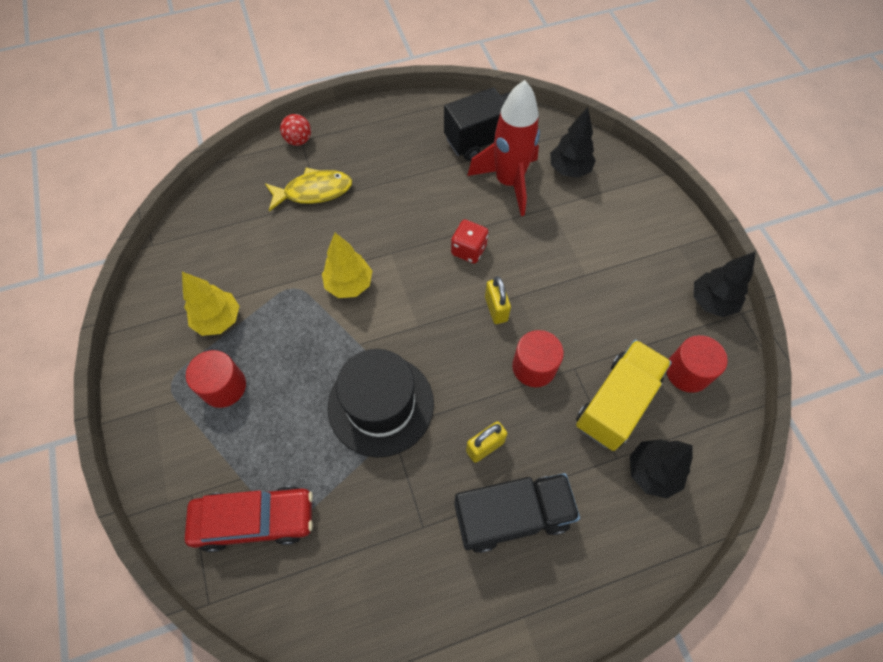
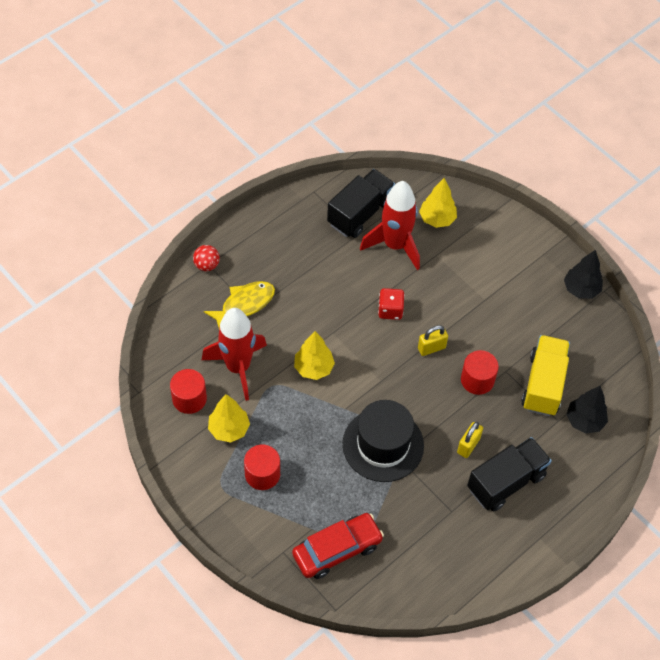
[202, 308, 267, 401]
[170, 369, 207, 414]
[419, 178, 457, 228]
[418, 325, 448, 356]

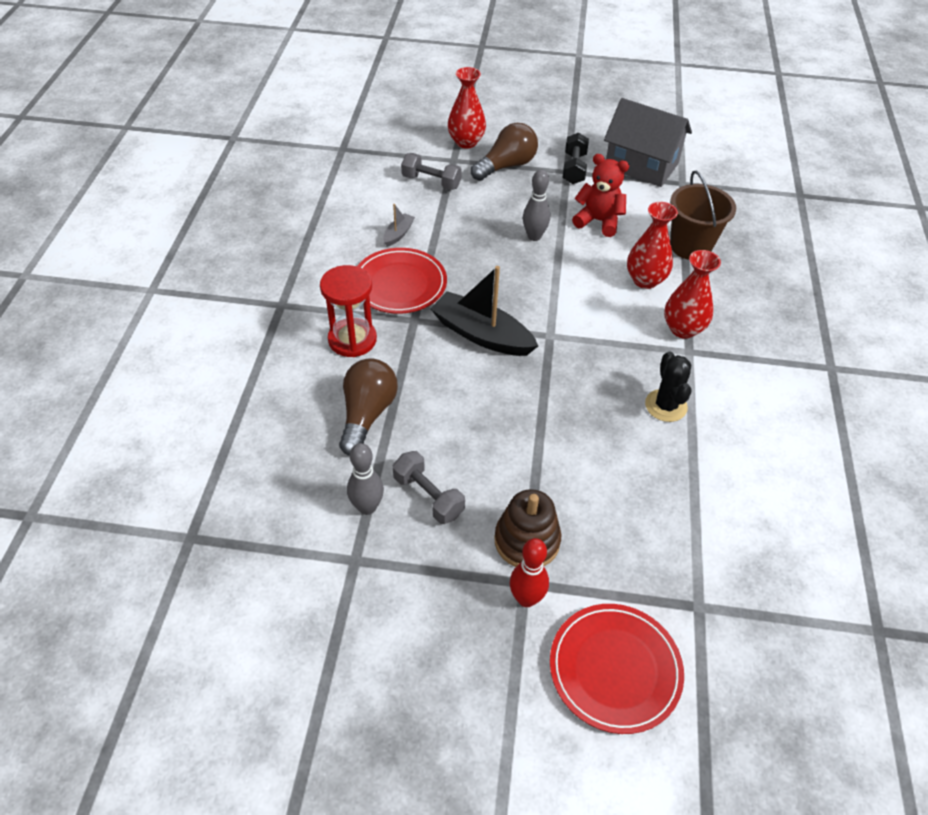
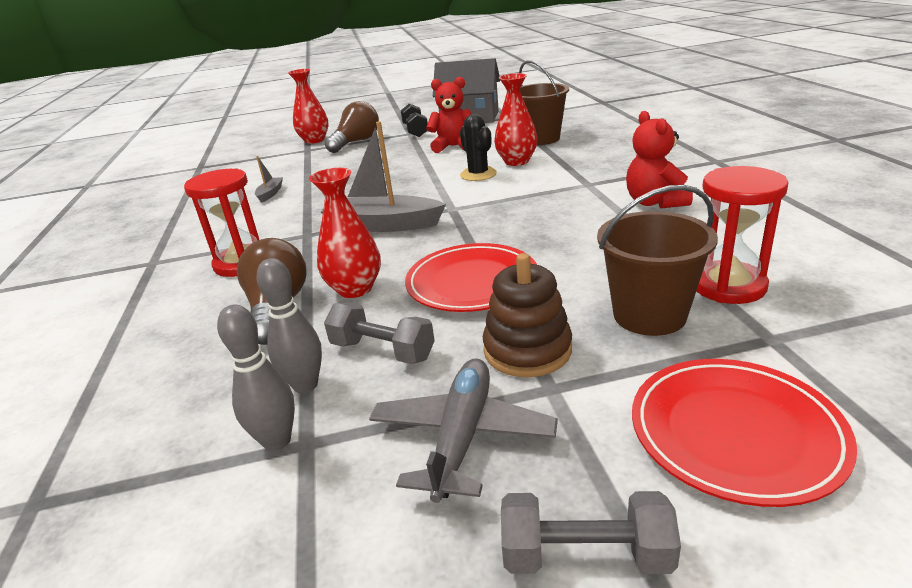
[510, 538, 549, 607] (first image)
[369, 358, 558, 503]
[597, 185, 718, 336]
[626, 111, 693, 208]
[696, 166, 788, 304]
[405, 243, 537, 312]
[501, 491, 681, 574]
[217, 304, 295, 451]
[460, 114, 497, 181]
[309, 168, 381, 298]
[321, 121, 446, 232]

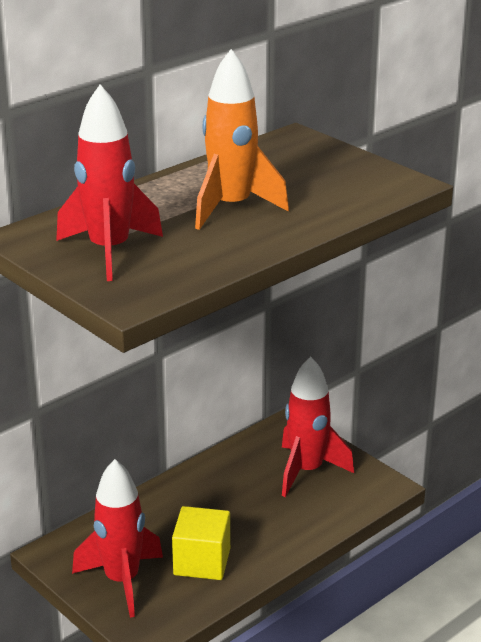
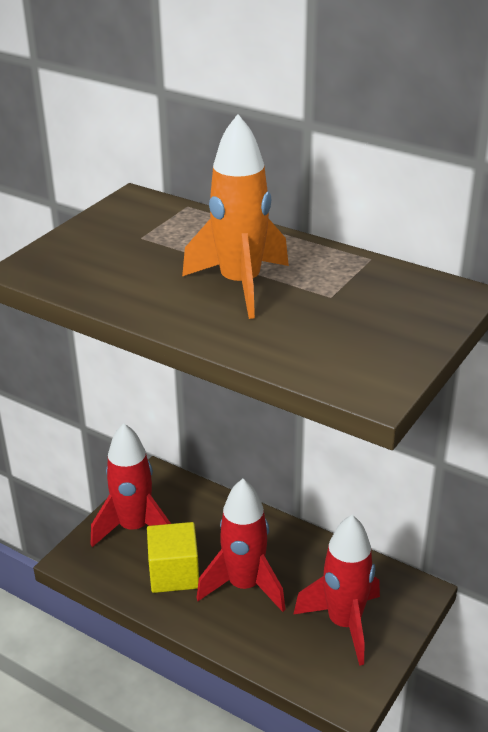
[197, 479, 285, 612]

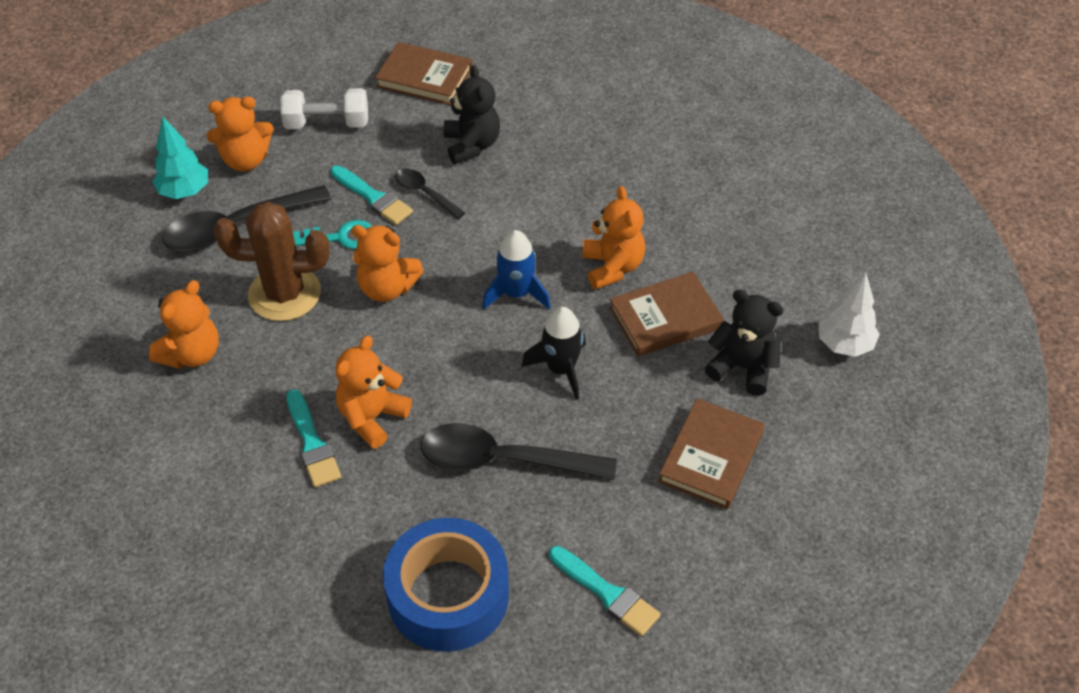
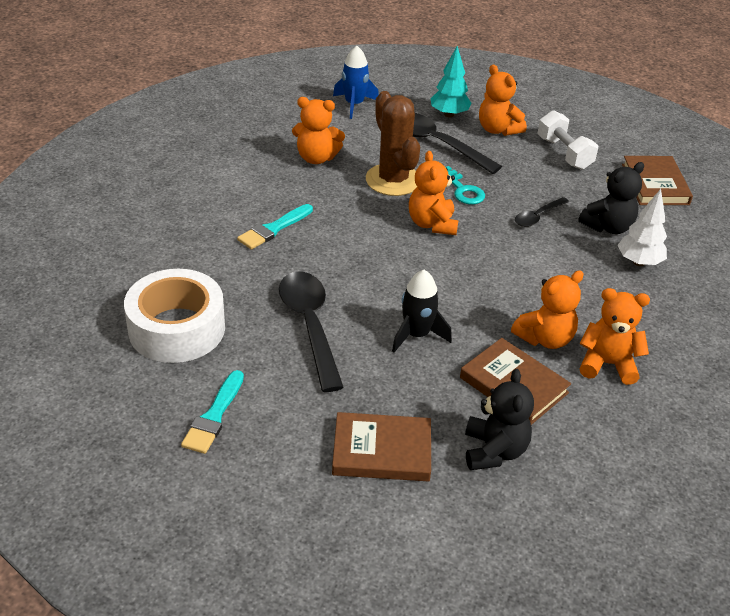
[330, 165, 413, 225] (first image)
[579, 288, 650, 385]
[333, 46, 379, 119]
[618, 189, 667, 266]
[124, 269, 225, 363]
[515, 197, 569, 227]

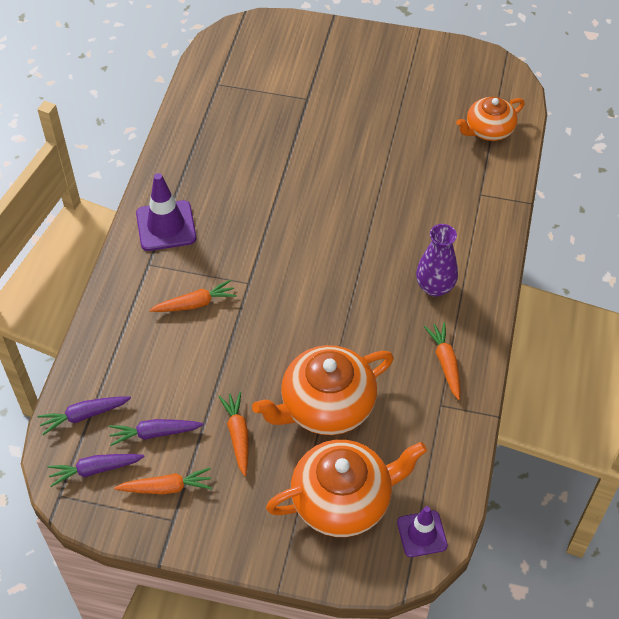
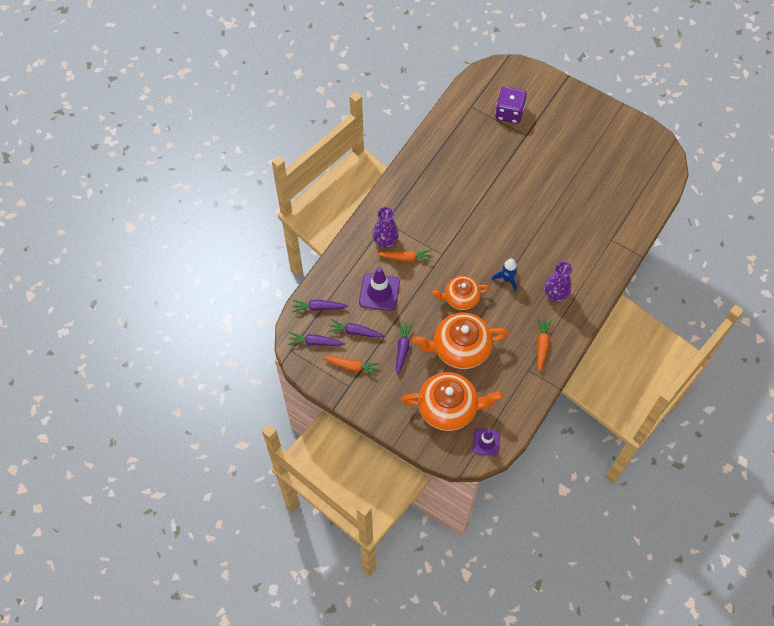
[373, 207, 399, 248]
[492, 259, 518, 292]
[495, 86, 527, 124]
[359, 267, 400, 311]
[432, 276, 490, 310]
[396, 322, 413, 375]

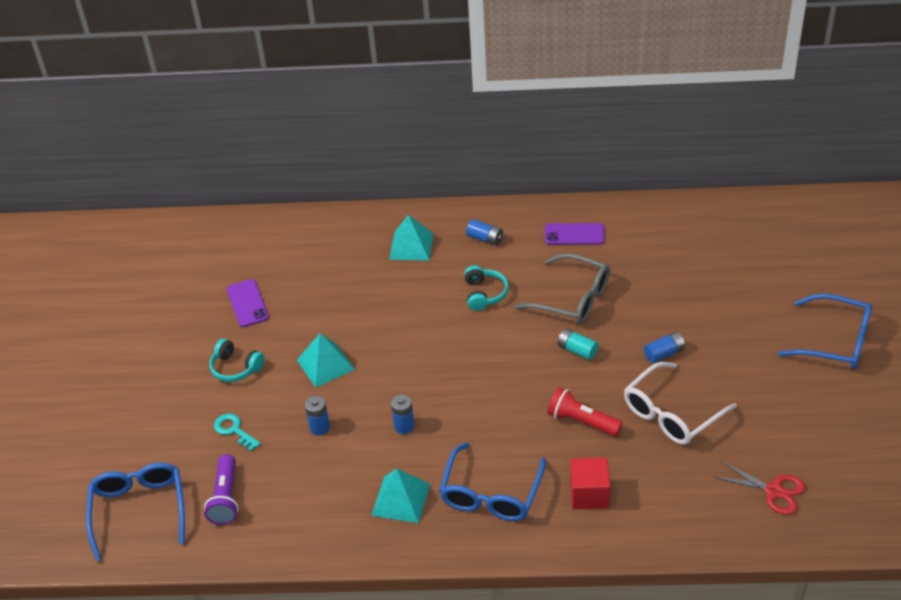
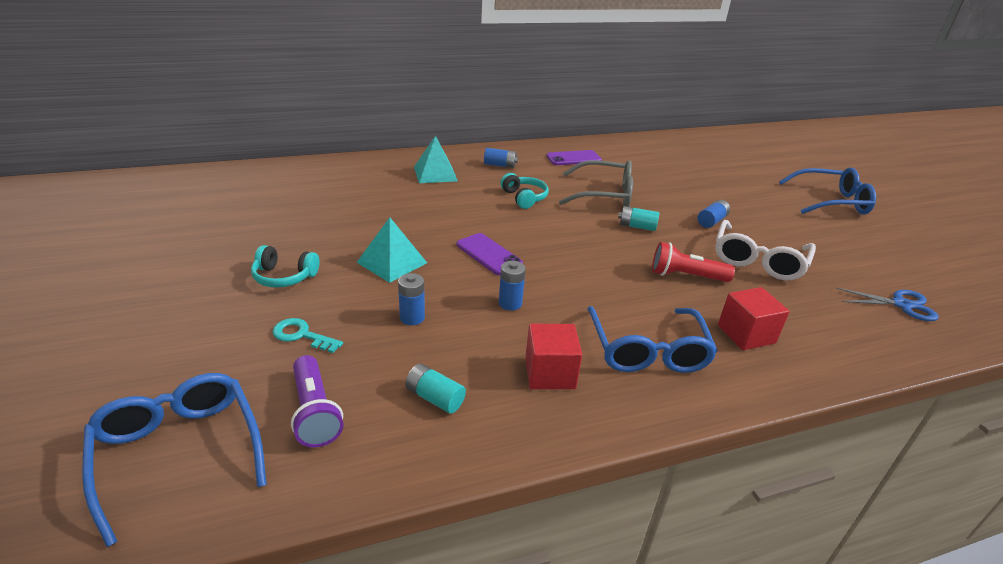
[405, 364, 466, 414]
[456, 233, 523, 275]
[525, 324, 582, 389]
[836, 288, 939, 321]

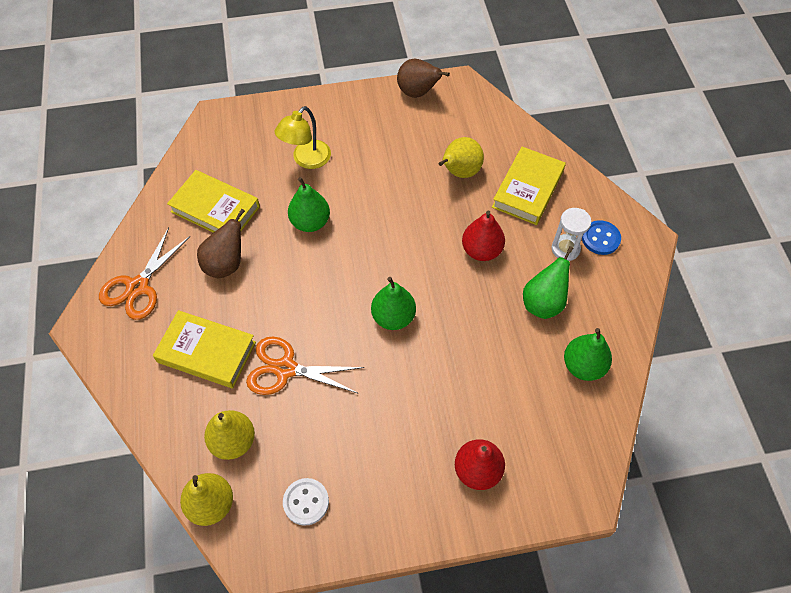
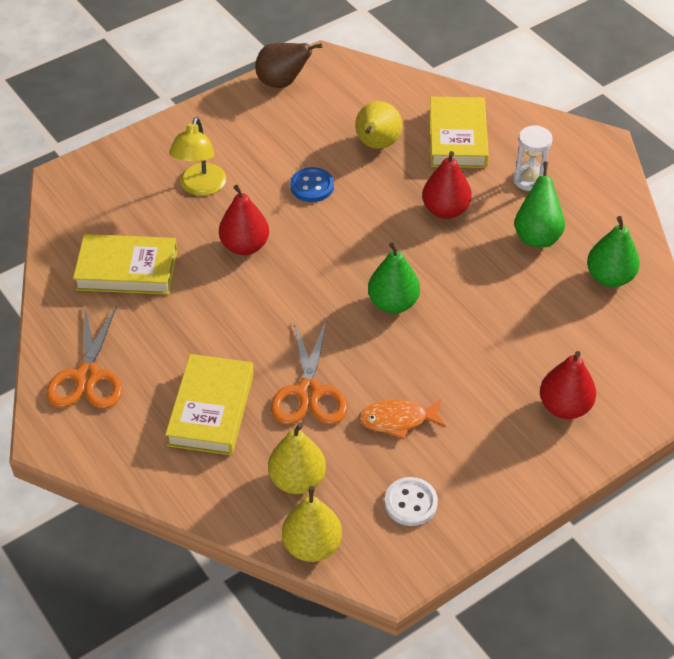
[197, 209, 245, 278] (first image)
[358, 399, 446, 439]
[290, 167, 334, 202]
[219, 185, 269, 255]
[165, 354, 254, 455]
[271, 319, 347, 425]

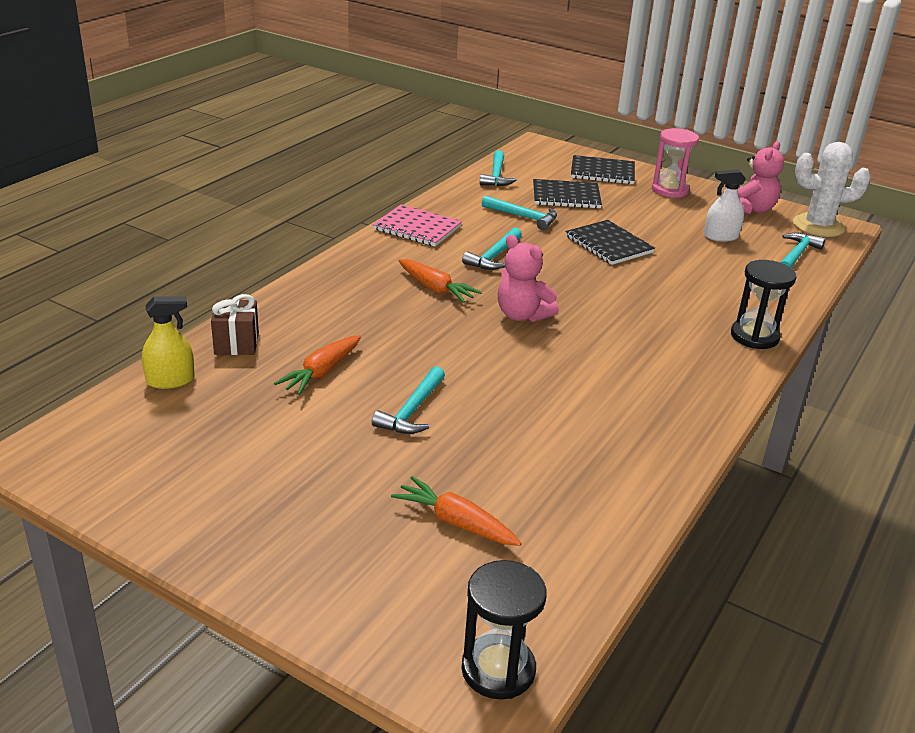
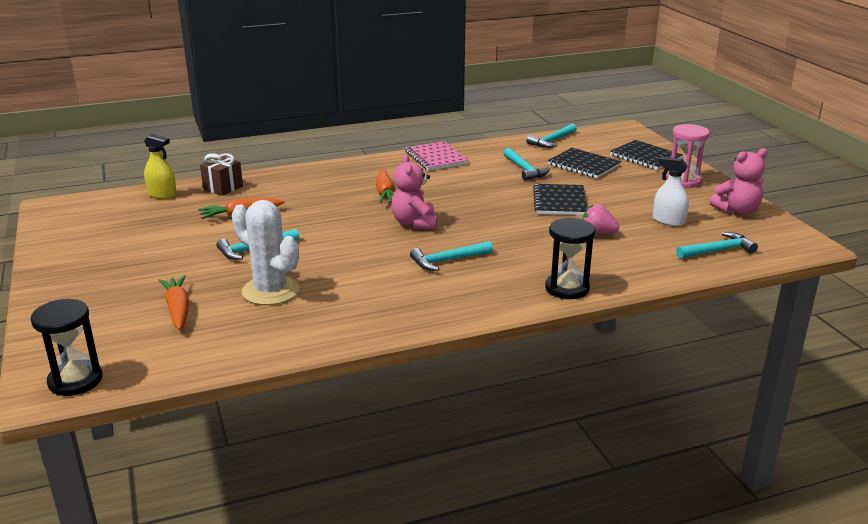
[582, 204, 619, 235]
[410, 241, 493, 271]
[232, 200, 300, 305]

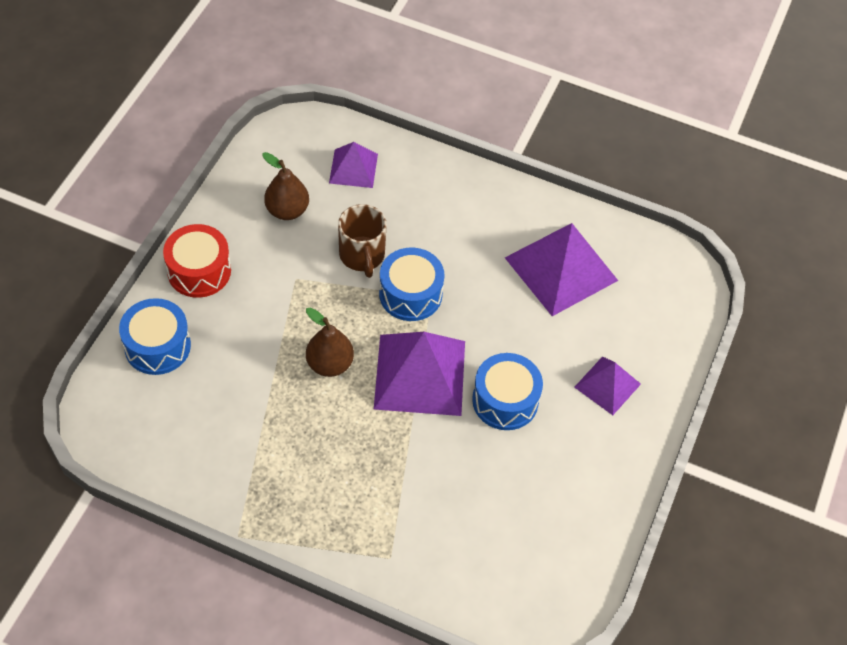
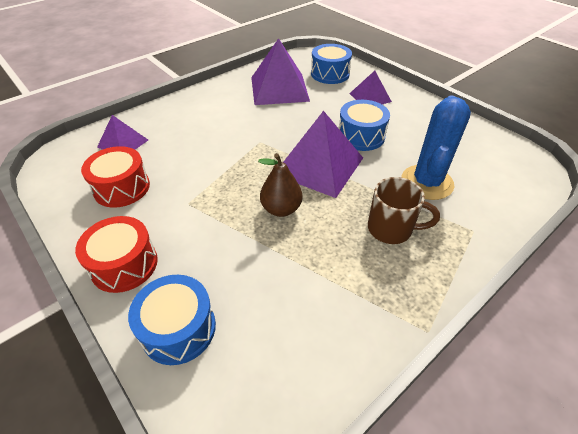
[402, 95, 471, 200]
[368, 177, 440, 244]
[311, 44, 352, 84]
[81, 146, 150, 208]

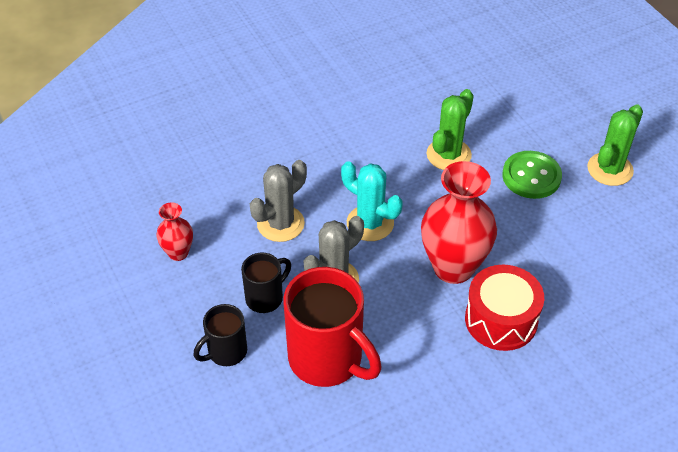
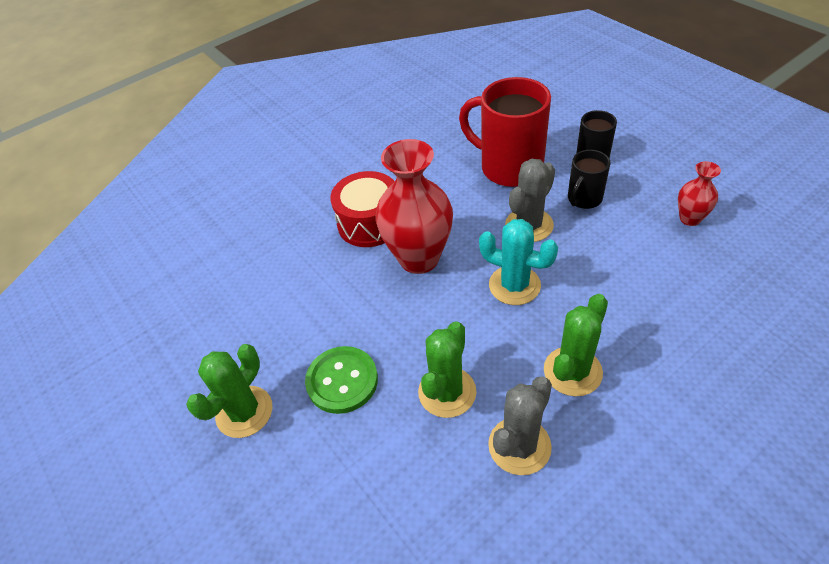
[544, 294, 608, 396]
[488, 377, 552, 475]

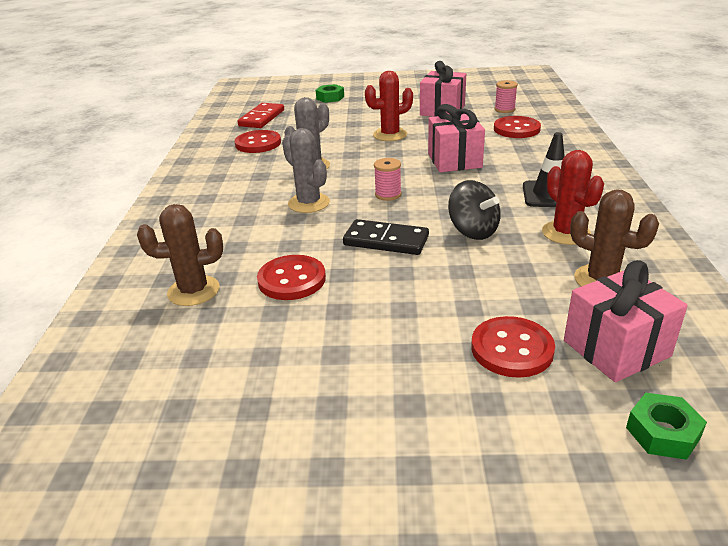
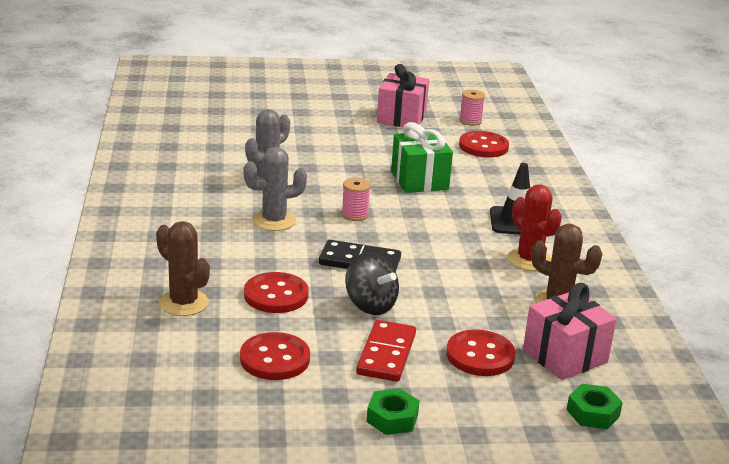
[365, 71, 413, 141] (first image)
[240, 332, 310, 380]
[356, 320, 416, 382]
[367, 388, 420, 435]
[345, 252, 399, 315]
[391, 122, 453, 193]
[156, 221, 210, 316]
[243, 147, 307, 231]

